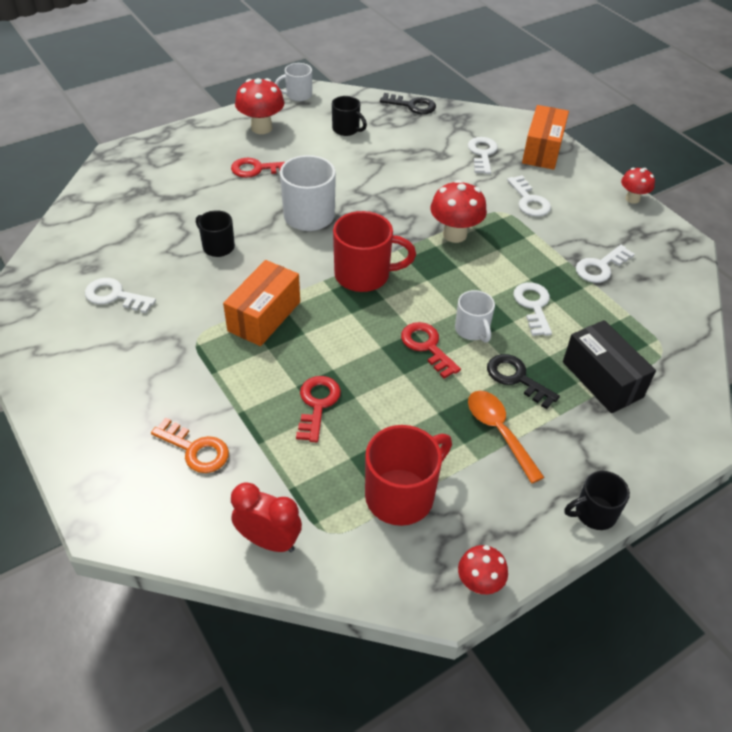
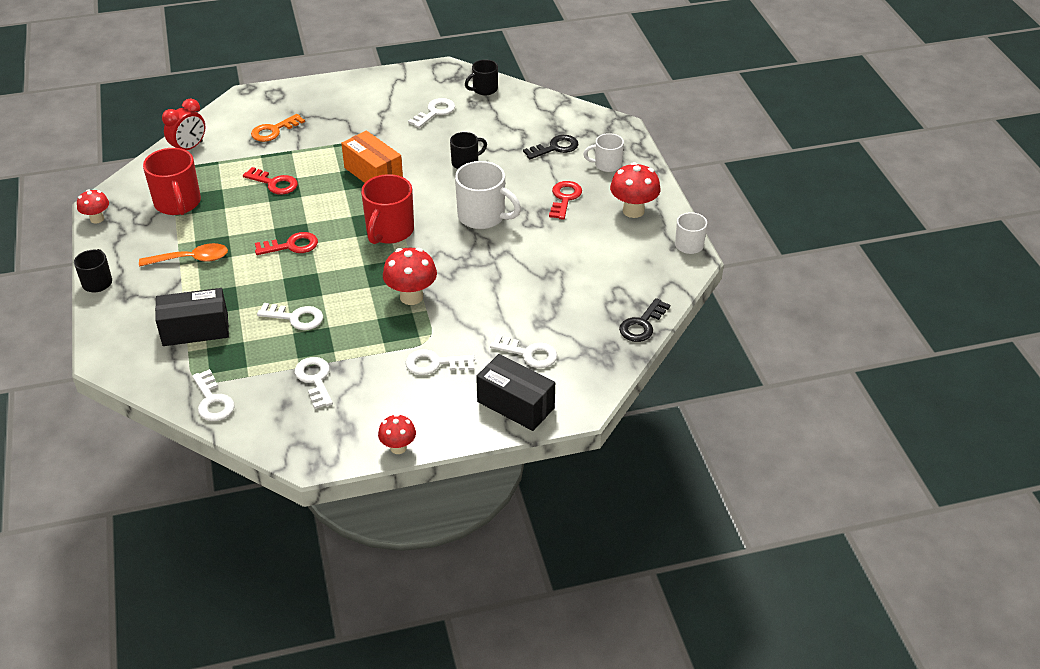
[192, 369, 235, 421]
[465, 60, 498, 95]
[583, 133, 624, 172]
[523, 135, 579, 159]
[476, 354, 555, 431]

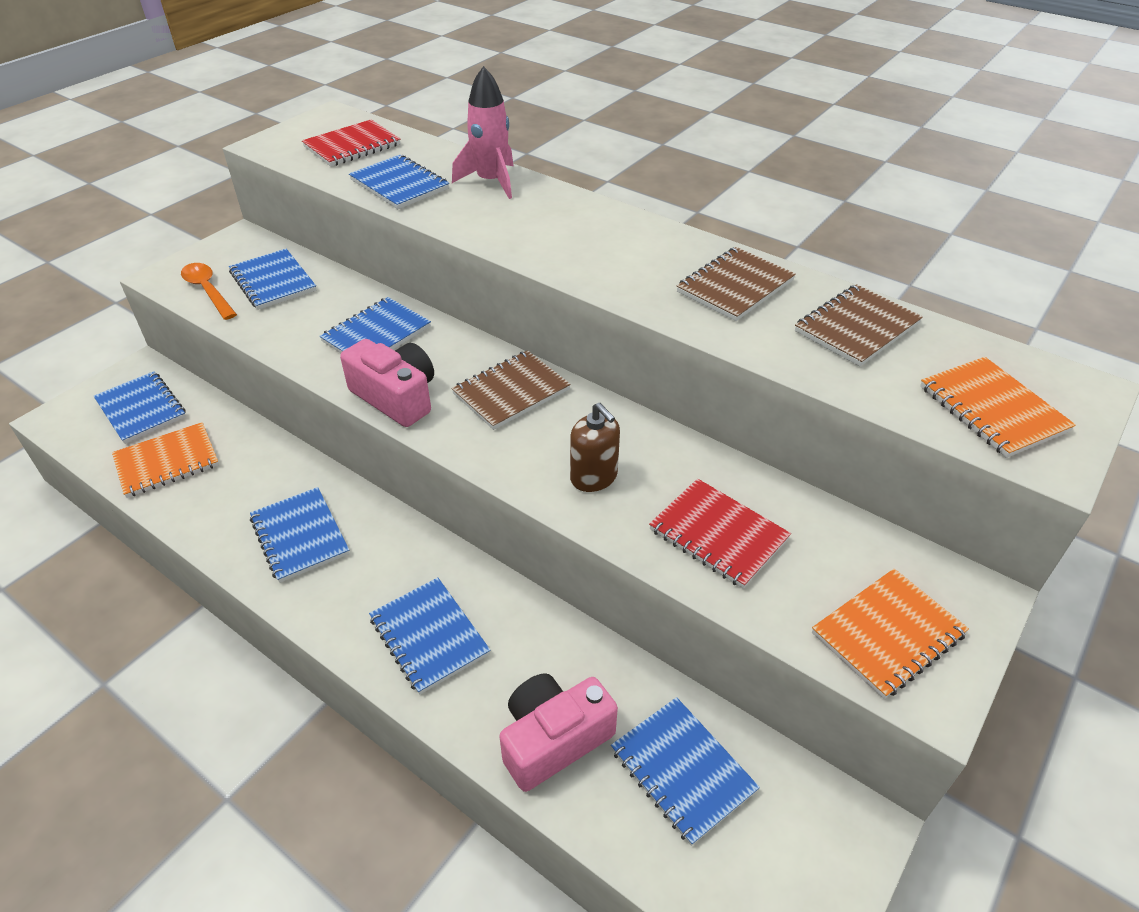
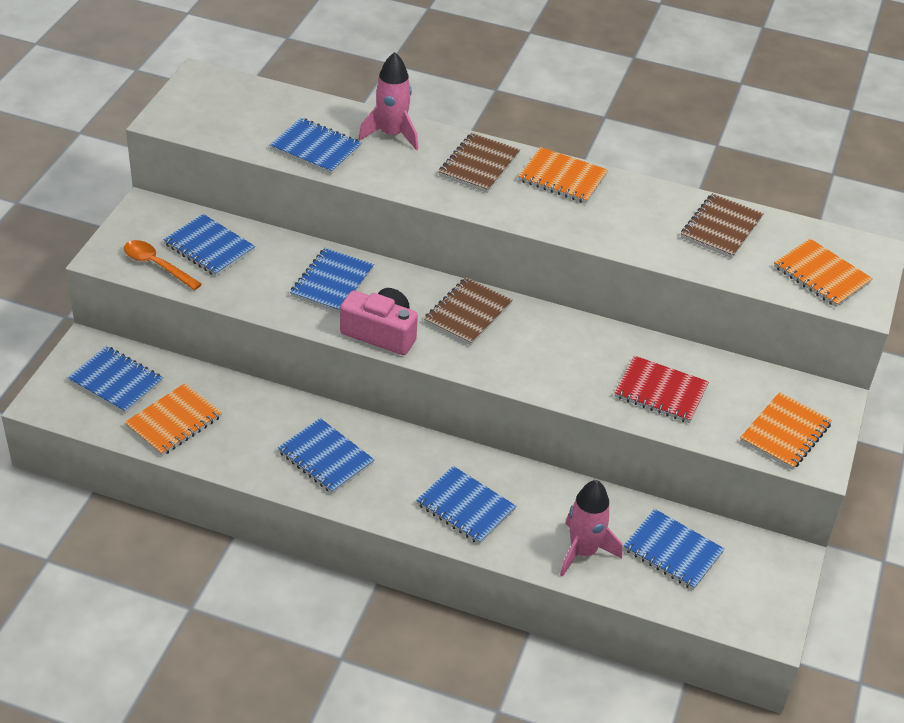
[302, 119, 401, 167] (first image)
[570, 403, 620, 492] (first image)
[518, 147, 608, 204]
[438, 133, 520, 193]
[560, 480, 622, 577]

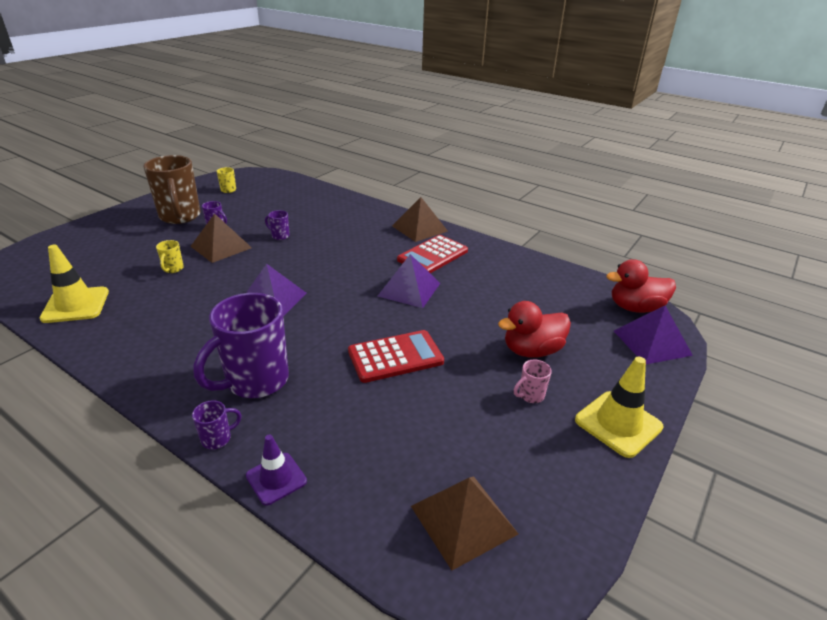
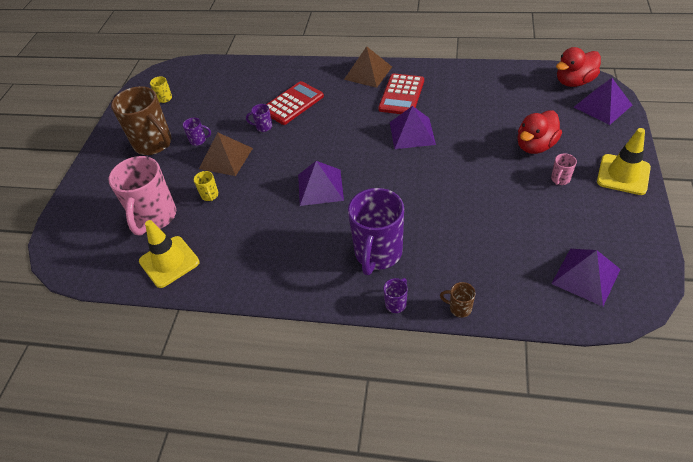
[108, 156, 176, 236]
[266, 81, 324, 125]
[440, 282, 475, 318]
[551, 249, 621, 307]

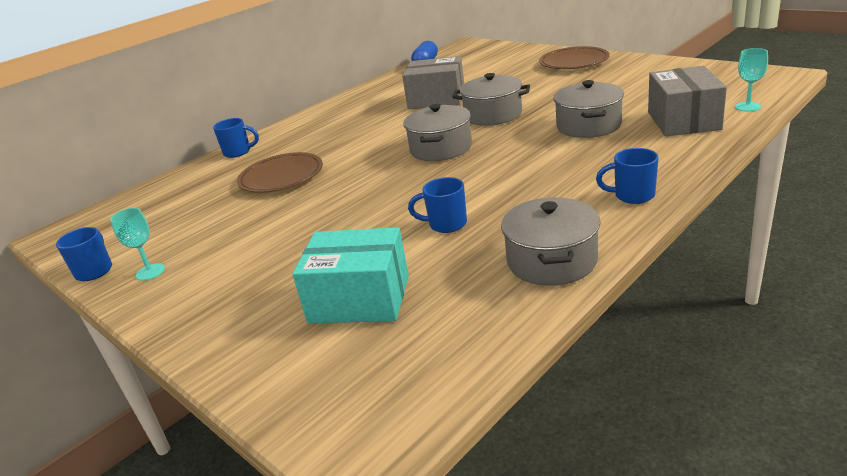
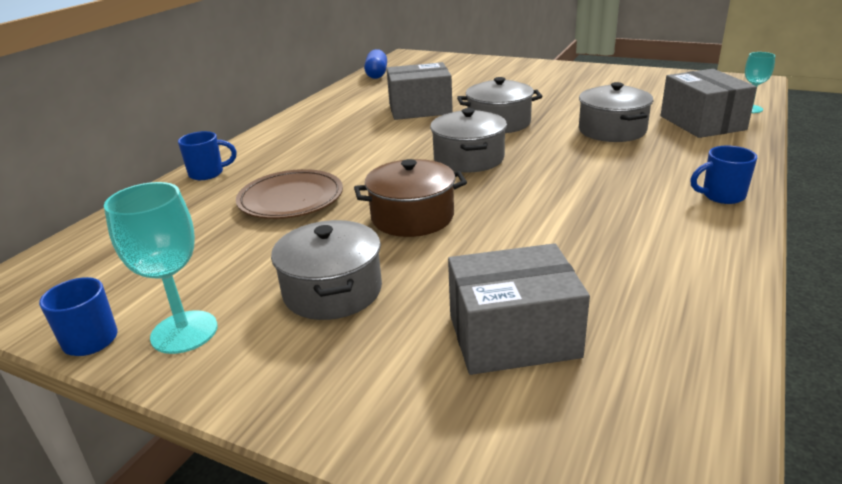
[408, 177, 467, 233] (first image)
[539, 46, 610, 69] (first image)
[354, 159, 467, 237]
[271, 220, 382, 320]
[448, 243, 590, 375]
[104, 182, 218, 354]

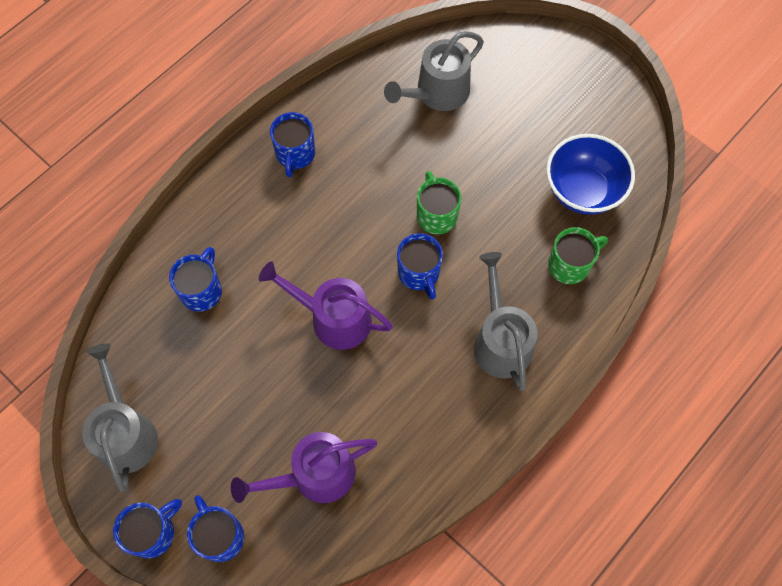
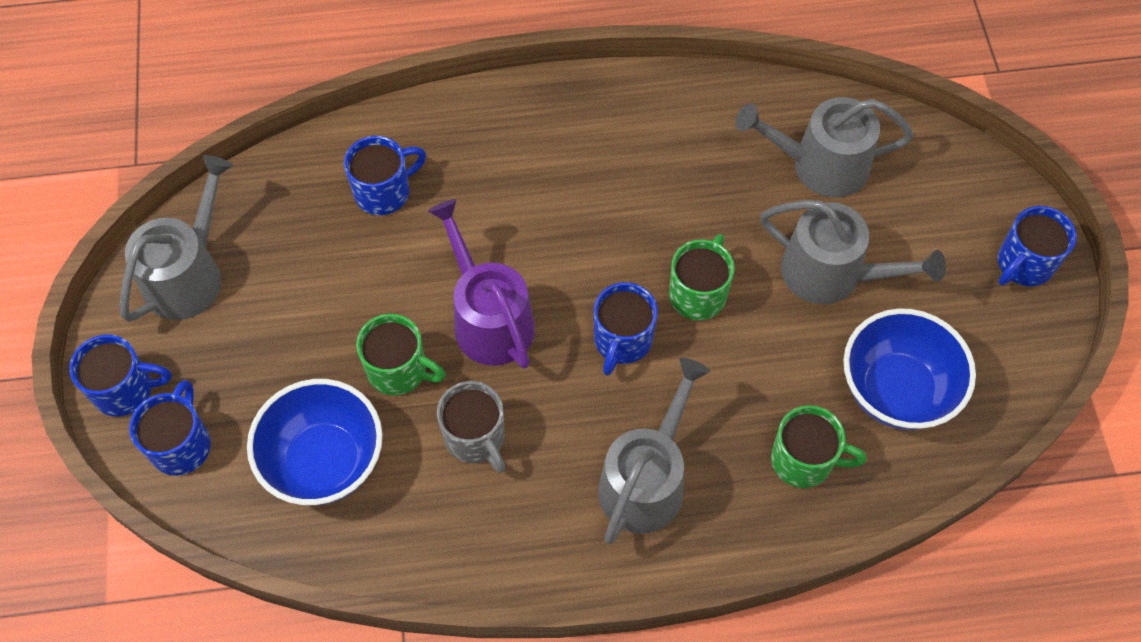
[356, 314, 446, 396]
[437, 381, 505, 473]
[760, 200, 946, 304]
[998, 206, 1077, 286]
[247, 379, 383, 505]

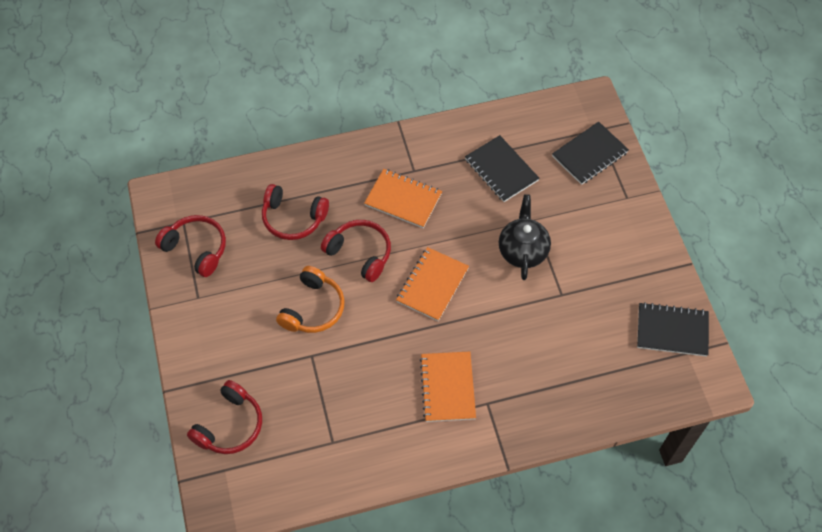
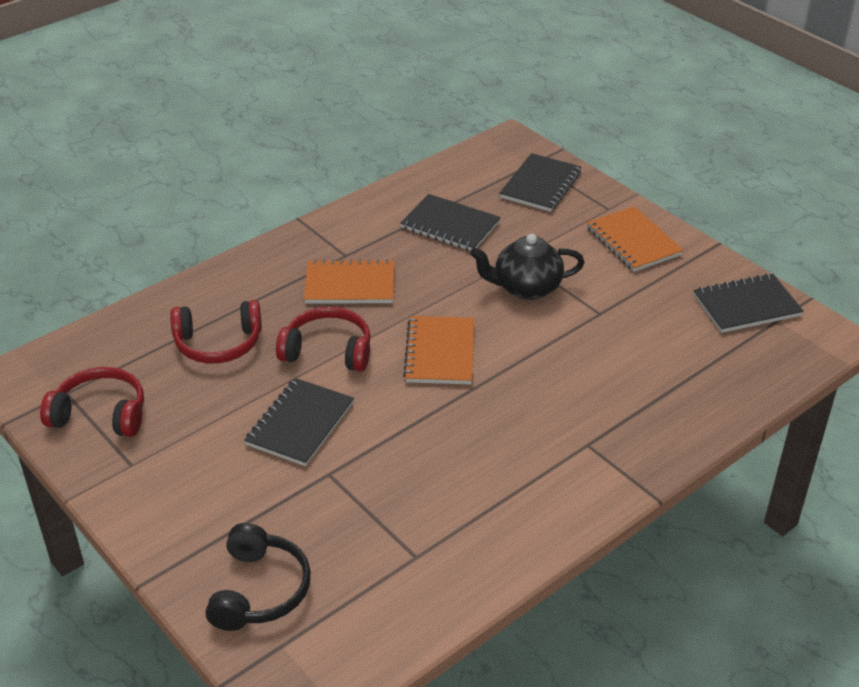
[587, 206, 684, 272]
[244, 378, 354, 466]
[206, 523, 311, 631]
[470, 234, 585, 300]

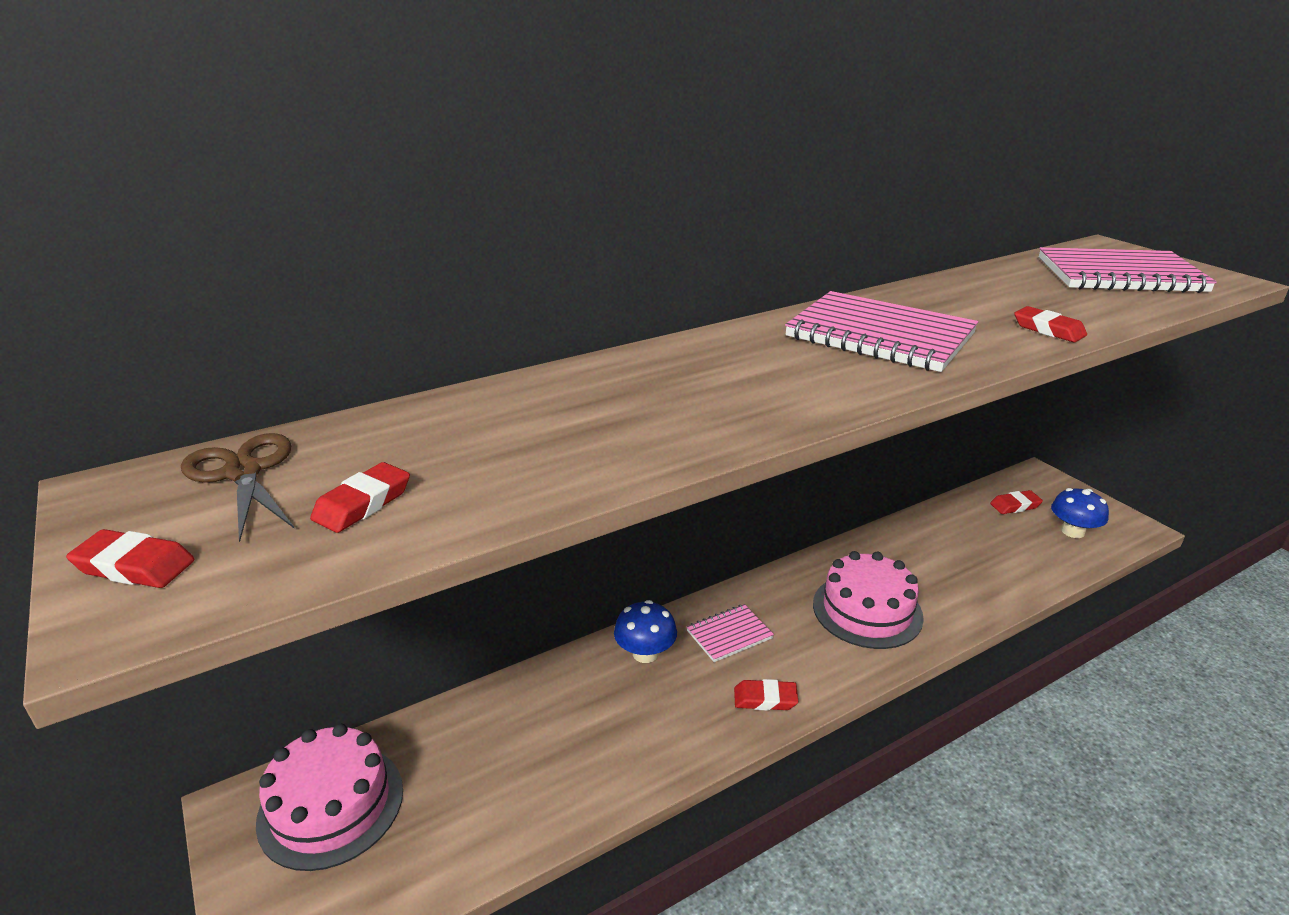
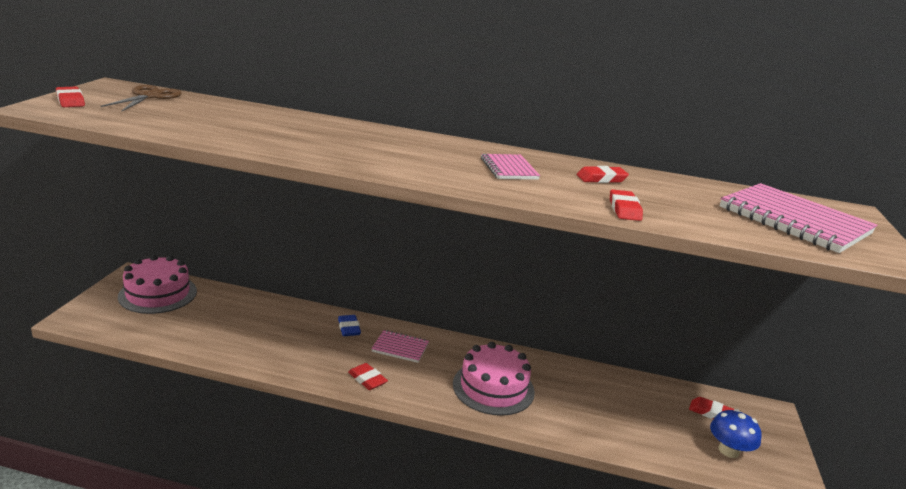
[576, 166, 629, 183]
[338, 315, 361, 336]
[481, 154, 540, 180]

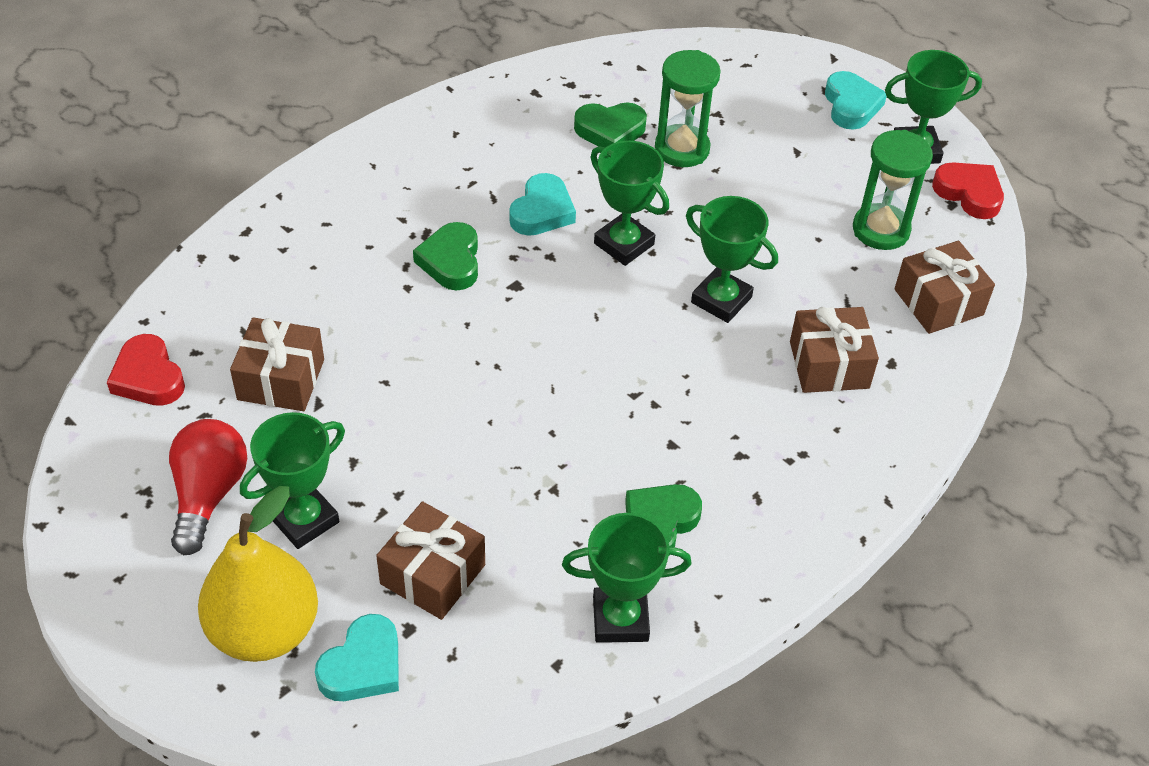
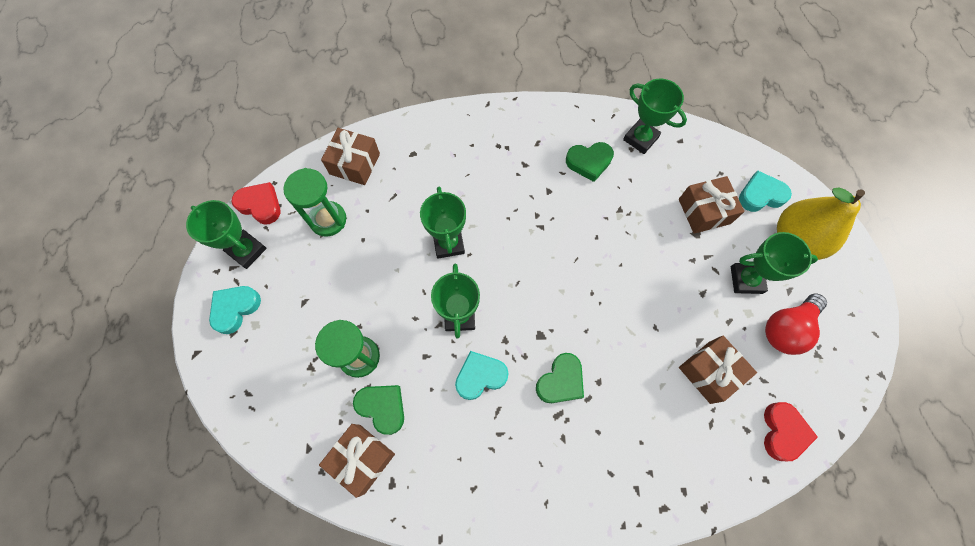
[319, 424, 395, 498]
[232, 182, 280, 225]

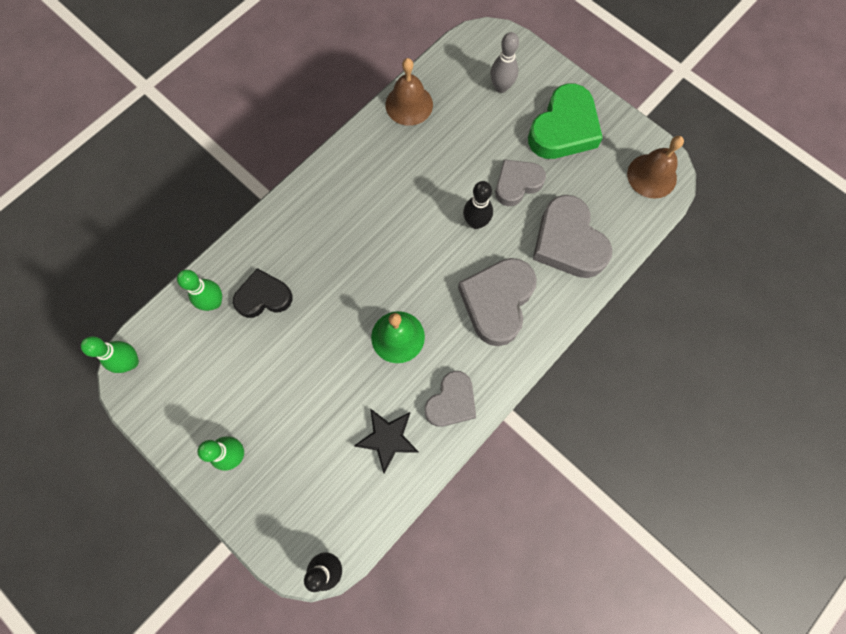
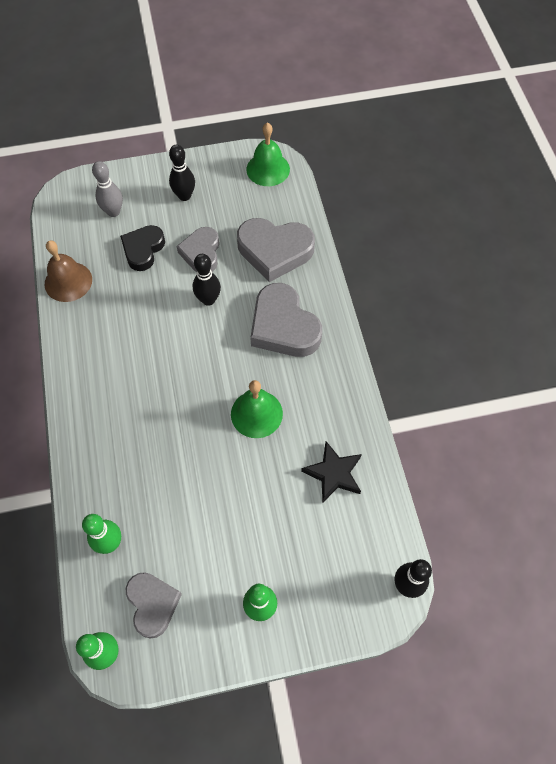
[120, 225, 165, 271]
[126, 572, 182, 639]
[169, 144, 195, 201]
[246, 123, 290, 186]

